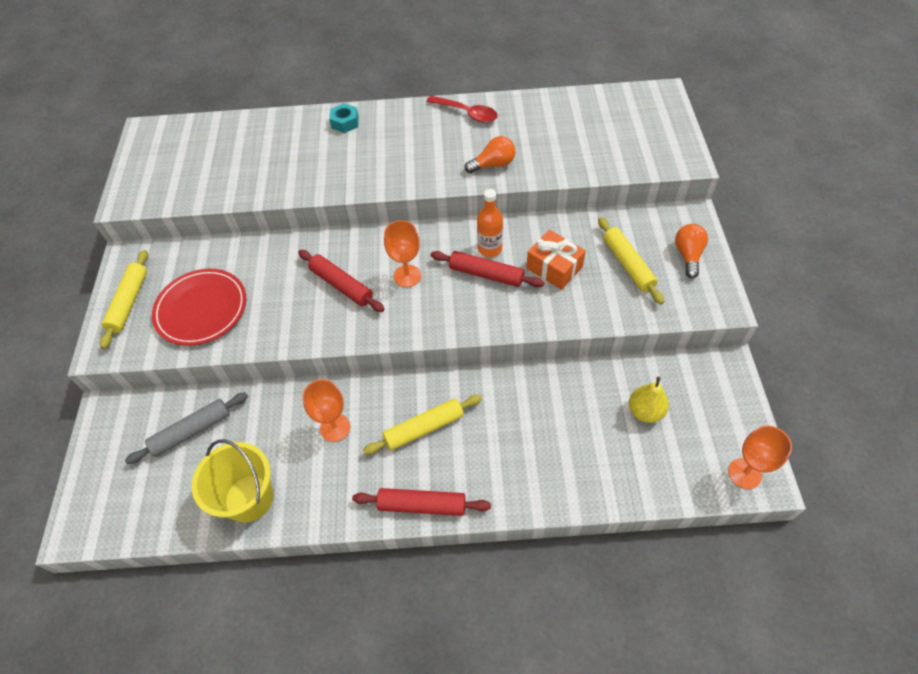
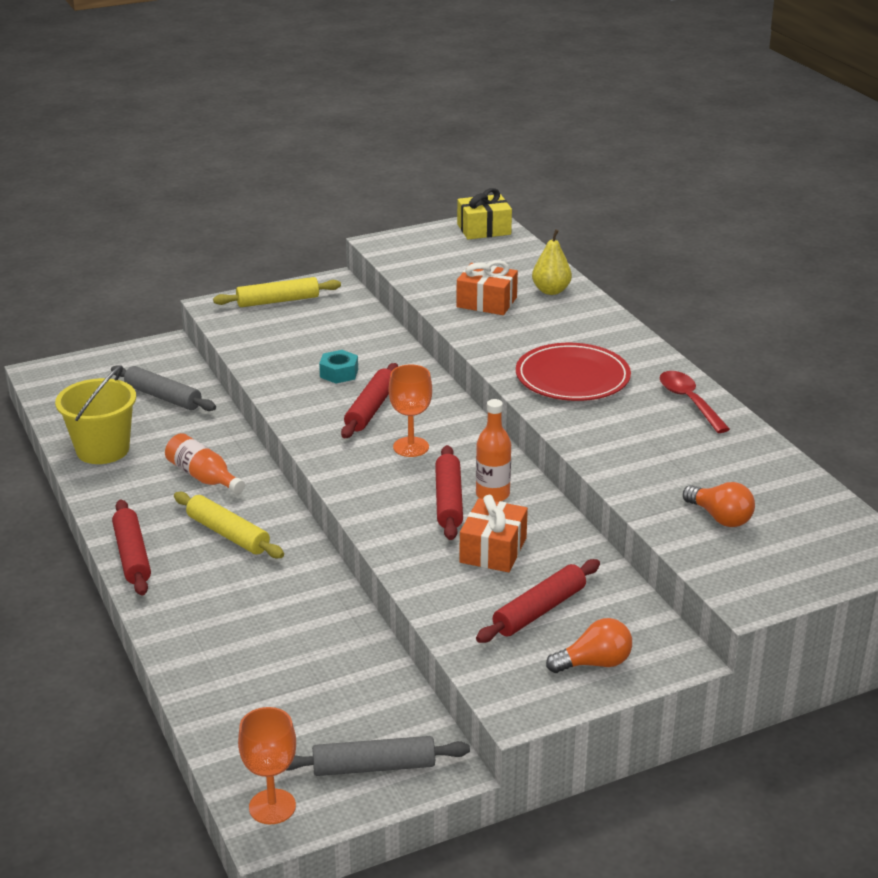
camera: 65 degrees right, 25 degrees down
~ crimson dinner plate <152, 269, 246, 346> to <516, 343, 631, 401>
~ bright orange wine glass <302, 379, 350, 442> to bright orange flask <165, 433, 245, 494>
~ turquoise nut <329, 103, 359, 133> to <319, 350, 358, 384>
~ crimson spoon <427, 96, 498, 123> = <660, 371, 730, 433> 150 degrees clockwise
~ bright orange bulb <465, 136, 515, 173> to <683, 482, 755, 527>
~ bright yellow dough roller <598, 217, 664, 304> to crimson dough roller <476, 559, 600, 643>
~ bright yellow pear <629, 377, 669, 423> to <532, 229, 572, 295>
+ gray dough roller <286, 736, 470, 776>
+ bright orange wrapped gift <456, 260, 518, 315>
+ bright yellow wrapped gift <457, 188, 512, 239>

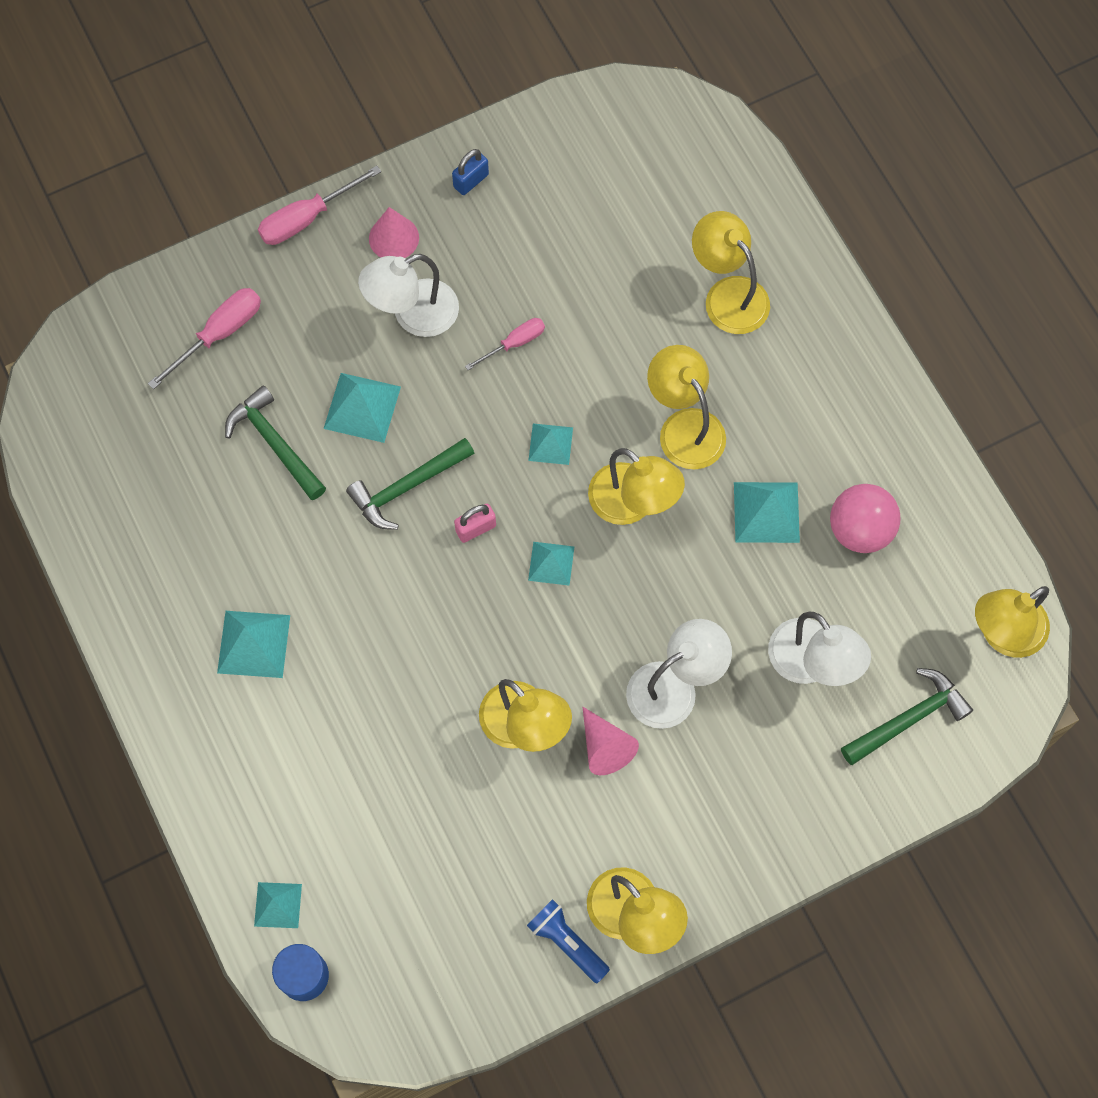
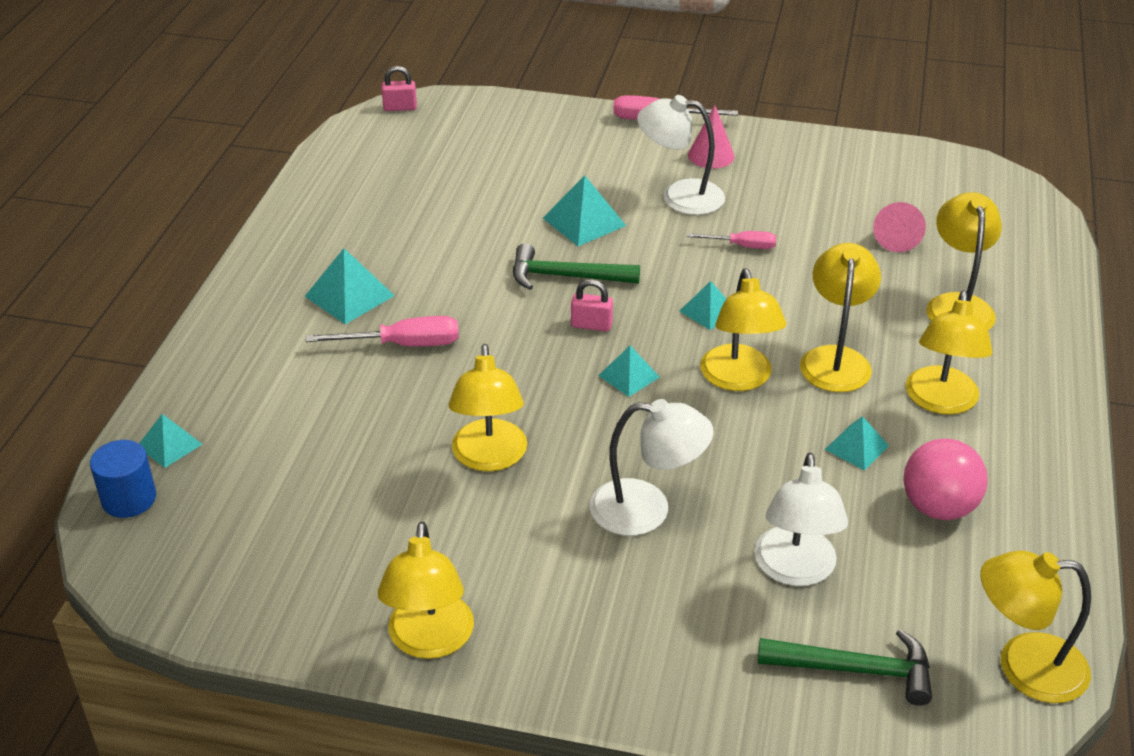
camera: 40 degrees right, 30 degrees down
~ rose-pink hand screwdriver <148, 288, 261, 389> to <306, 316, 459, 346>
- green hammer <225, 385, 326, 500>
- royal blue lock <452, 149, 489, 195>
- royal blue flashlight <527, 899, 610, 983>
~ rose-pink cone shape <583, 707, 639, 775> to <873, 202, 926, 252>
~ turquoise pyramid shape <734, 482, 800, 543> = <825, 416, 889, 471> x0.64
+ rose-pink lock <382, 66, 417, 111>
+ bright yellow lamp <906, 290, 993, 415>

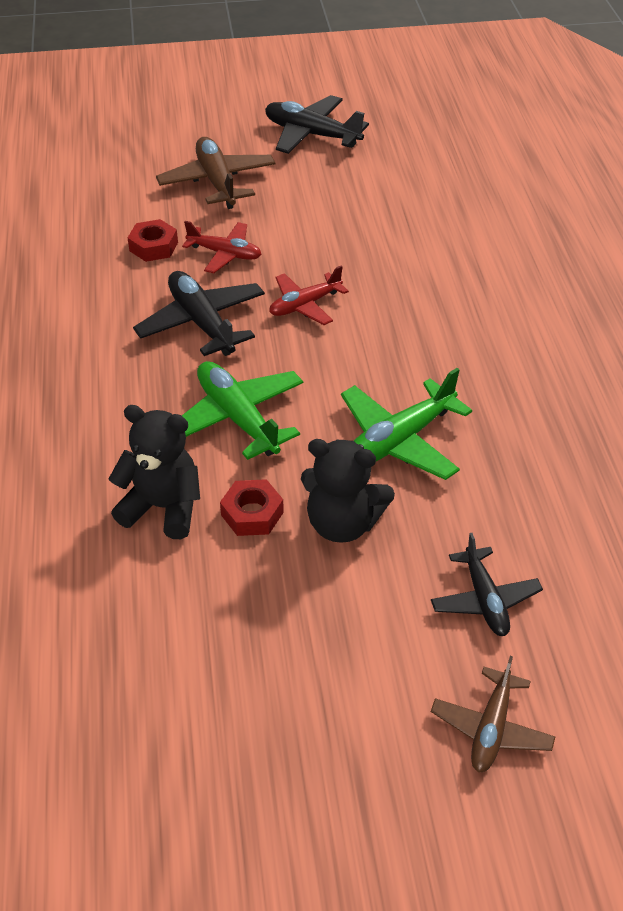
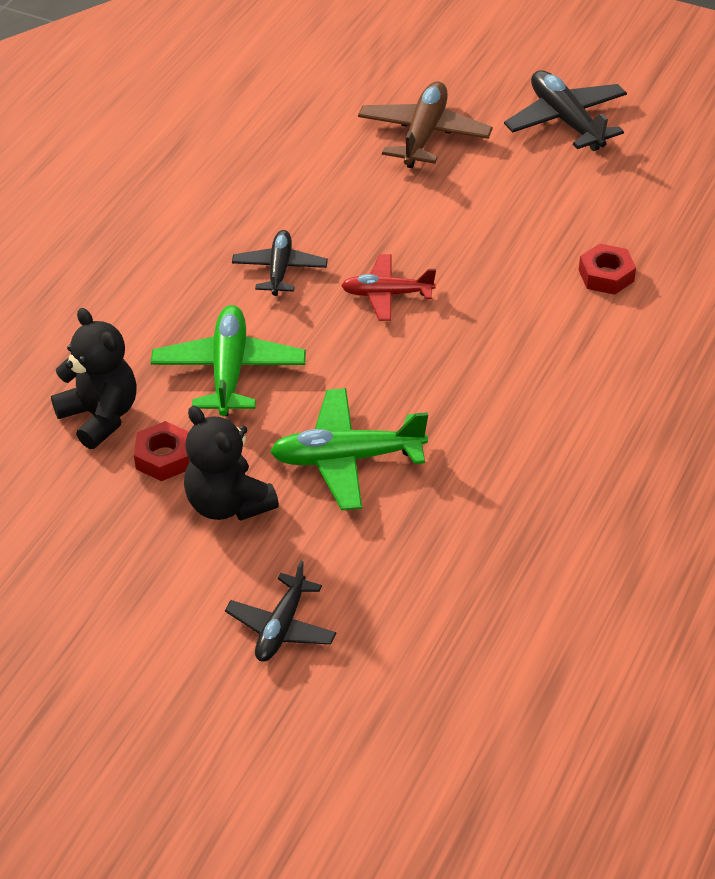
camera: 35 degrees right, 0 degrees up
~ crimson nut <128, 219, 178, 262> to <579, 243, 636, 295>
~ ebony toy plane <133, 271, 265, 356> = <232, 230, 328, 296> x0.65
- crimson toy plane <182, 221, 262, 273>
- russet toy plane <431, 656, 555, 772>

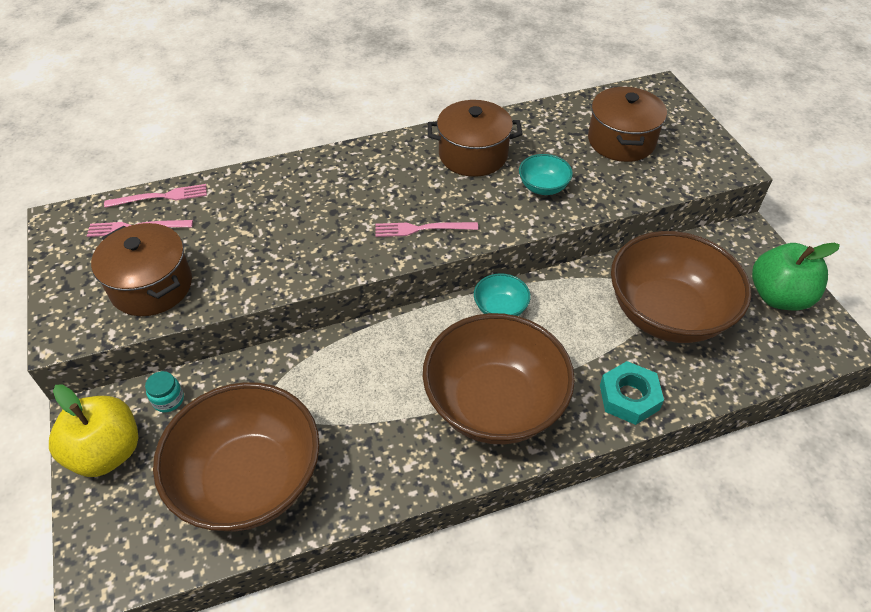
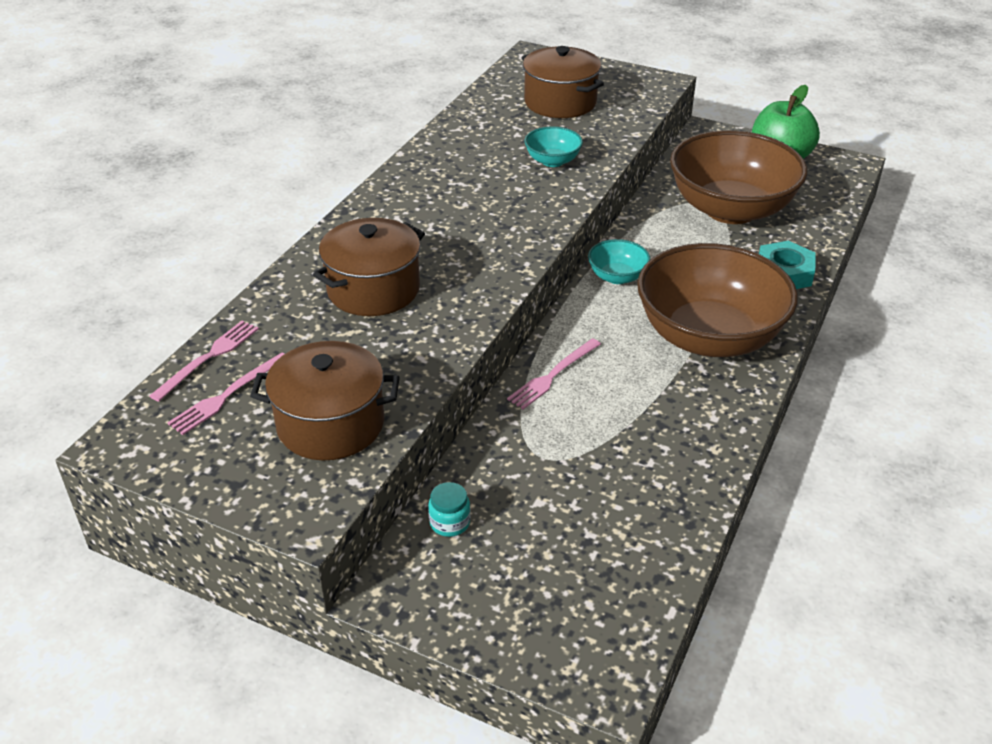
camera: 45 degrees left, 10 degrees down
- bright yellow toy apple <49, 384, 138, 477>
- russet serving bowl <153, 382, 320, 531>
~ rose-pink table fork <375, 222, 478, 237> to <507, 338, 601, 409>
~ russet pot <428, 100, 522, 177> to <313, 218, 425, 316>

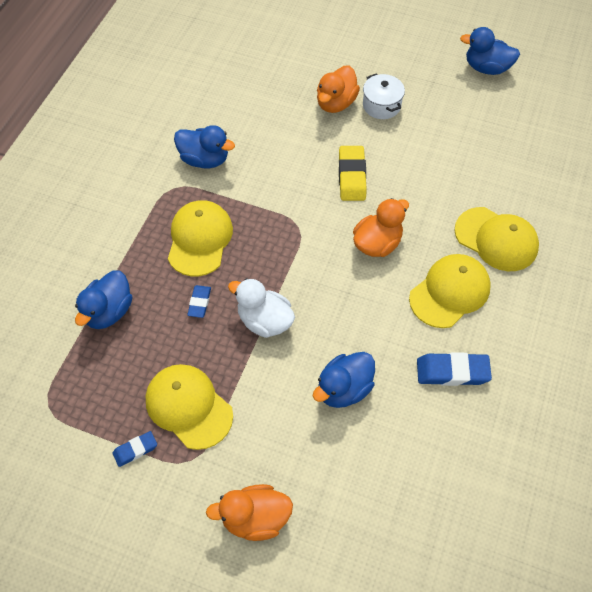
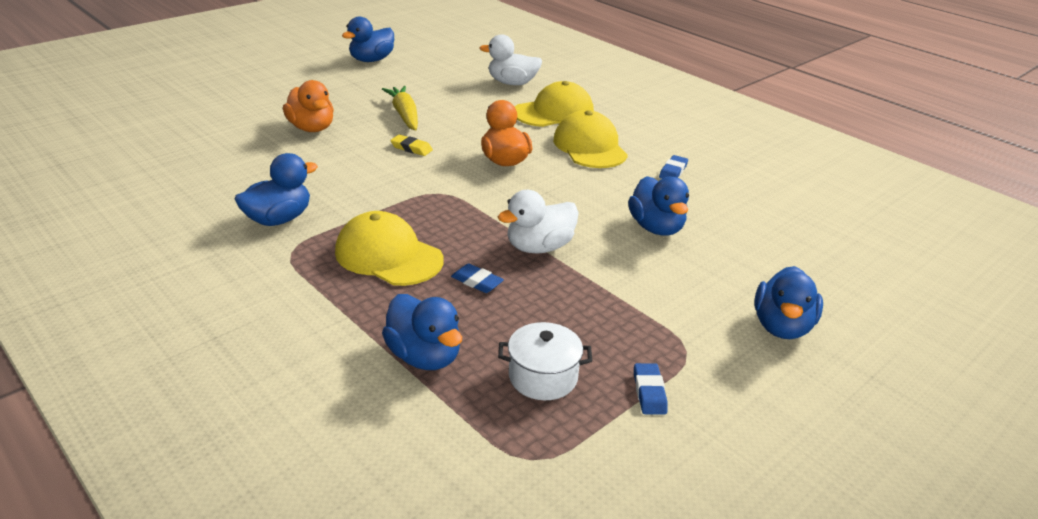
camera: 65 degrees left, 25 degrees down
- bright yellow peaked cap <146, 364, 233, 450>
~ bright orange rubber duck <206, 484, 293, 541> to royal blue rubber duck <754, 266, 823, 339>
~ bright yellow pencil eraser <339, 146, 367, 201> = <390, 135, 433, 156> x0.58
~ pure white pot <363, 73, 405, 119> to <498, 322, 592, 400>
~ royal blue pencil eraser <417, 352, 492, 386> = <659, 155, 688, 179> x0.58
+ bright yellow carrot <382, 86, 418, 131>
+ pure white rubber duck <479, 34, 542, 85>

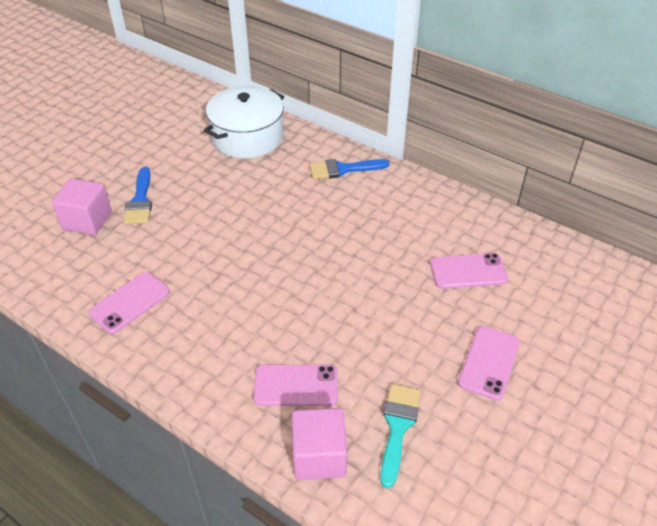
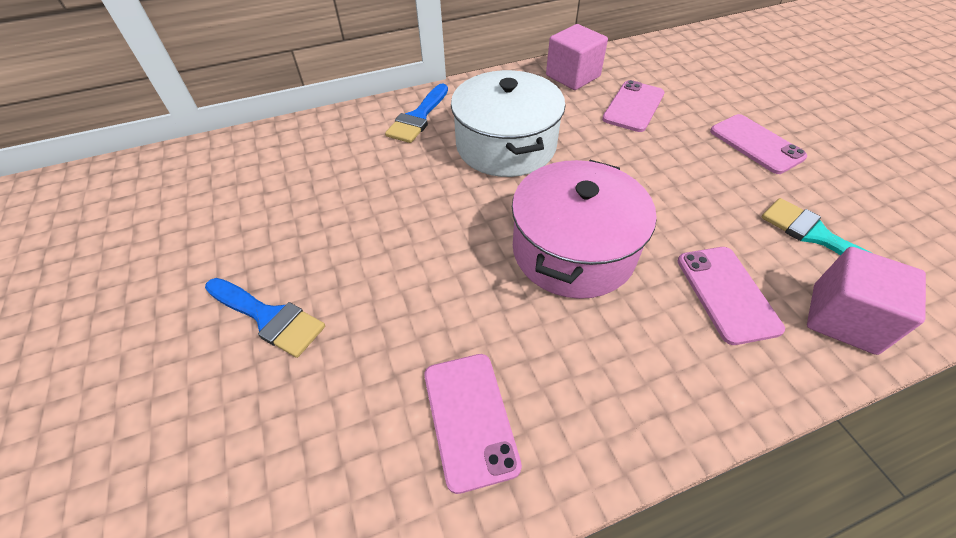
camera: 55 degrees left, 5 degrees up
~ rose-pink block <52, 178, 112, 235> to <546, 24, 608, 90>
~ pure white pot <204, 86, 284, 159> to <451, 70, 565, 177>
~ rose-pink phone <253, 365, 338, 406> = <678, 247, 785, 345> 45 degrees counterclockwise
+ rose-pink pot <512, 160, 657, 299>

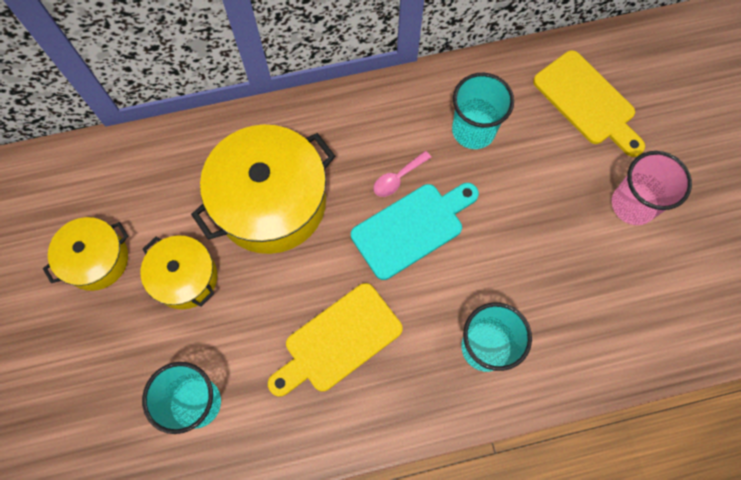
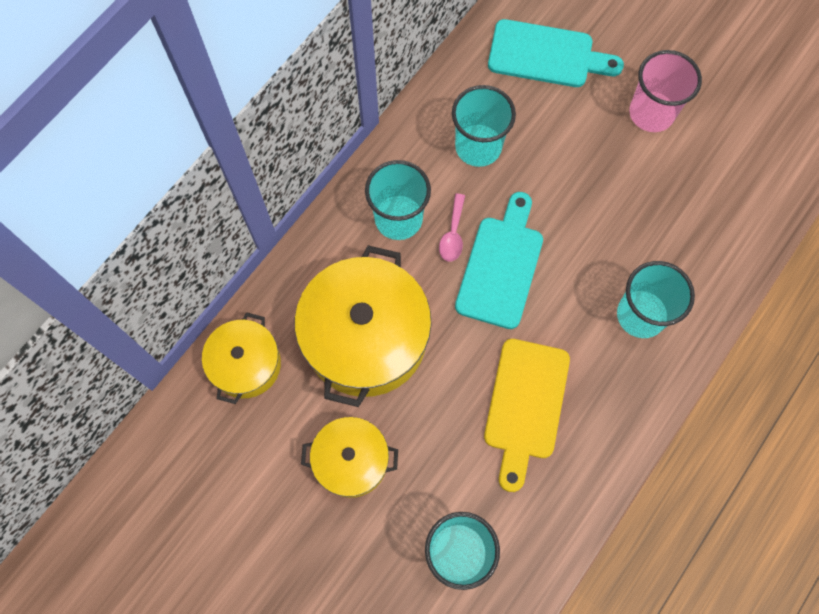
camera: 40 degrees left, 0 degrees up
~ bright yellow pot <43, 217, 128, 291> to <202, 312, 281, 404>
~ bright yellow bread board <533, 50, 645, 157> to turquoise bread board <488, 19, 624, 87>
+ turquoise beaker <365, 160, 431, 240>

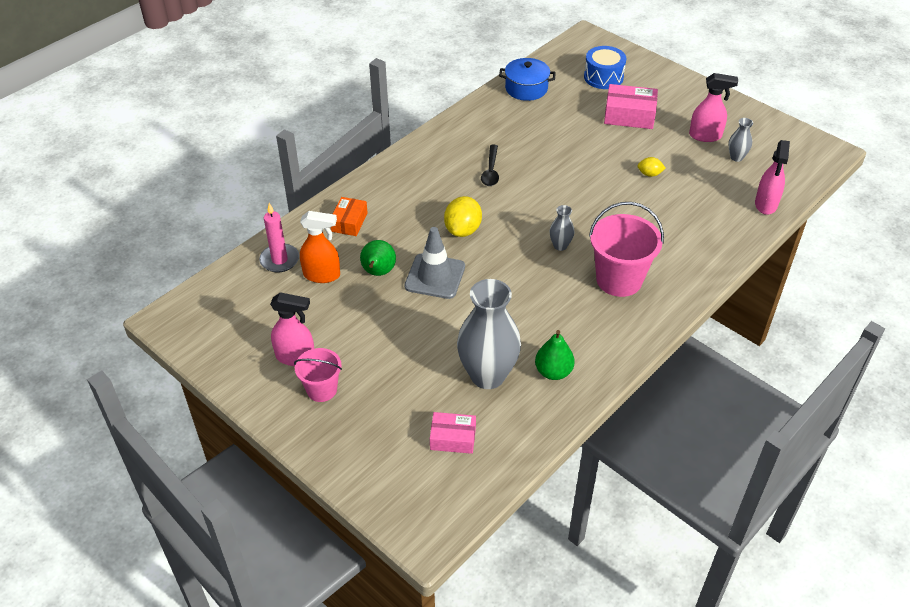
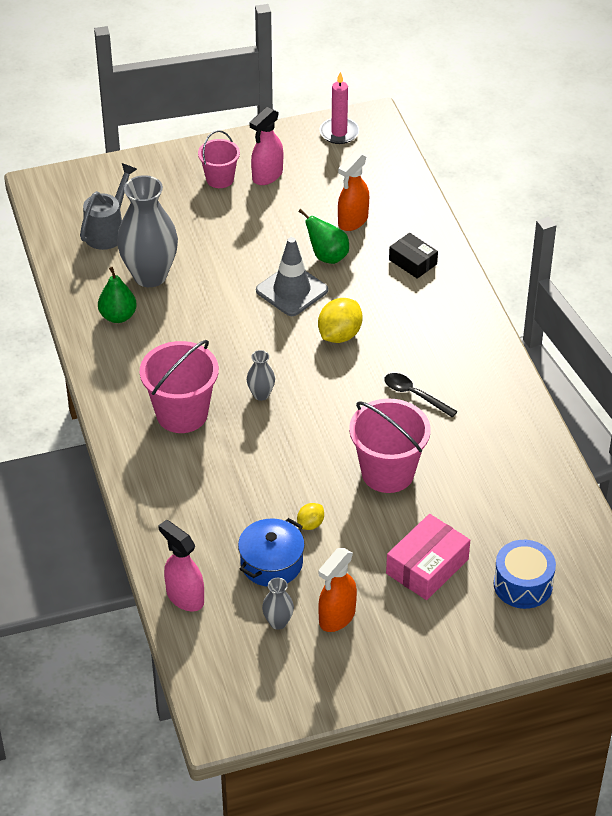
camera: 120 degrees right, 0 degrees up
~ rose-pink wax candle <259, 203, 299, 272> to <319, 72, 359, 144>
~ bright orange parcel <331, 197, 368, 236> to ebony parcel <389, 233, 438, 279>
~ rose-pink parcel <430, 412, 476, 454> to gray watering pot <80, 163, 137, 250>
~ bright yellow lemon <444, 196, 482, 237> = <318, 298, 363, 343> 75 degrees clockwise
~ royal blue pot <499, 58, 556, 101> to <238, 518, 305, 587>
~ rose-pink sprayer <689, 73, 738, 142> to bright orange sprayer <318, 548, 357, 632>
+ rose-pink pail <349, 398, 431, 493>

